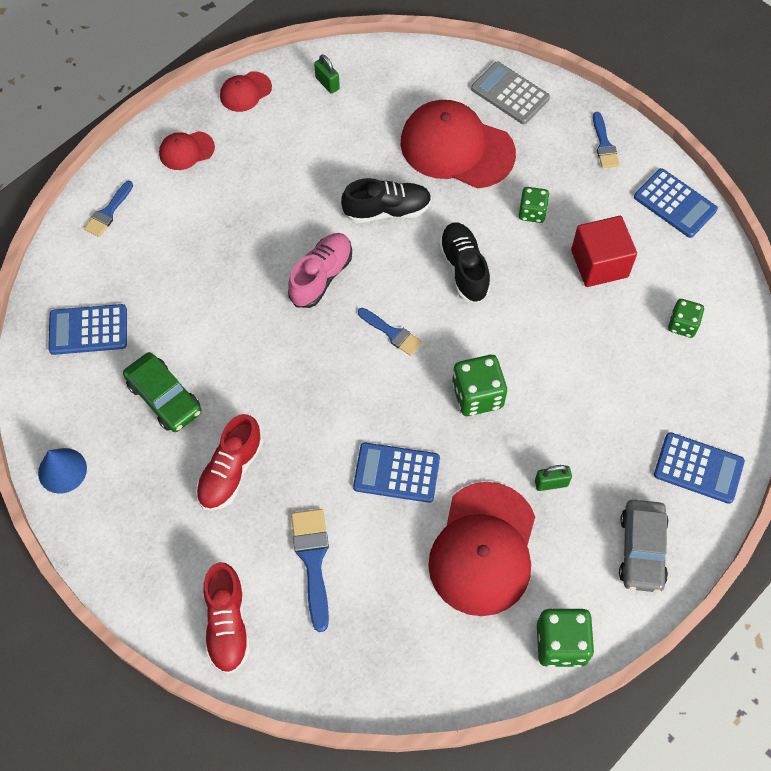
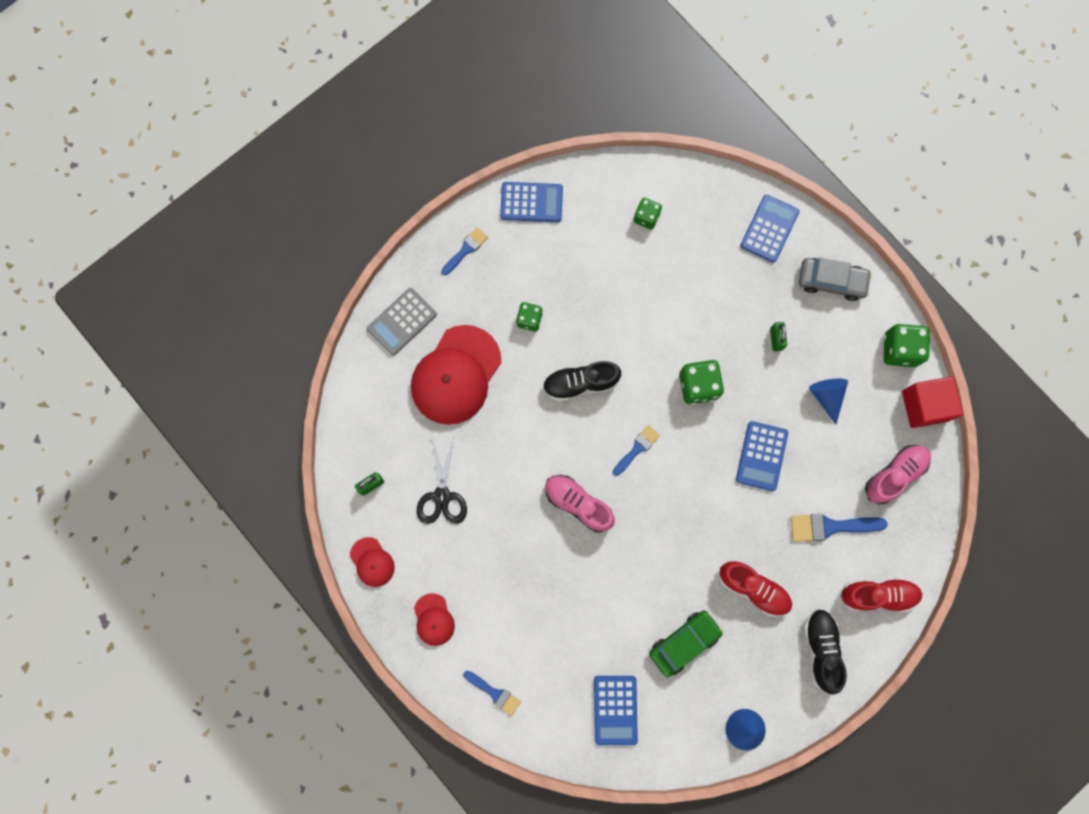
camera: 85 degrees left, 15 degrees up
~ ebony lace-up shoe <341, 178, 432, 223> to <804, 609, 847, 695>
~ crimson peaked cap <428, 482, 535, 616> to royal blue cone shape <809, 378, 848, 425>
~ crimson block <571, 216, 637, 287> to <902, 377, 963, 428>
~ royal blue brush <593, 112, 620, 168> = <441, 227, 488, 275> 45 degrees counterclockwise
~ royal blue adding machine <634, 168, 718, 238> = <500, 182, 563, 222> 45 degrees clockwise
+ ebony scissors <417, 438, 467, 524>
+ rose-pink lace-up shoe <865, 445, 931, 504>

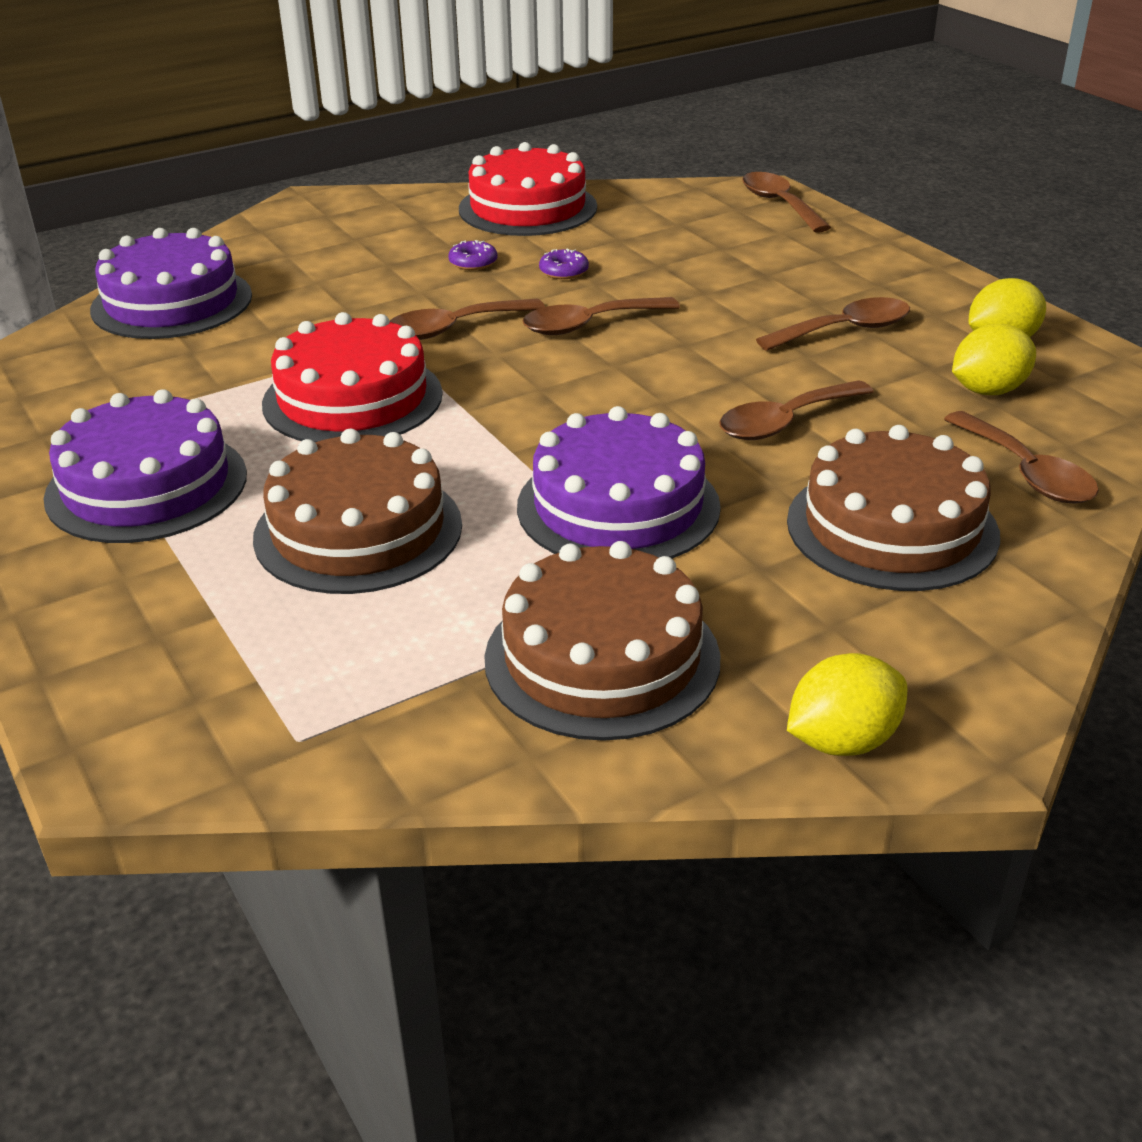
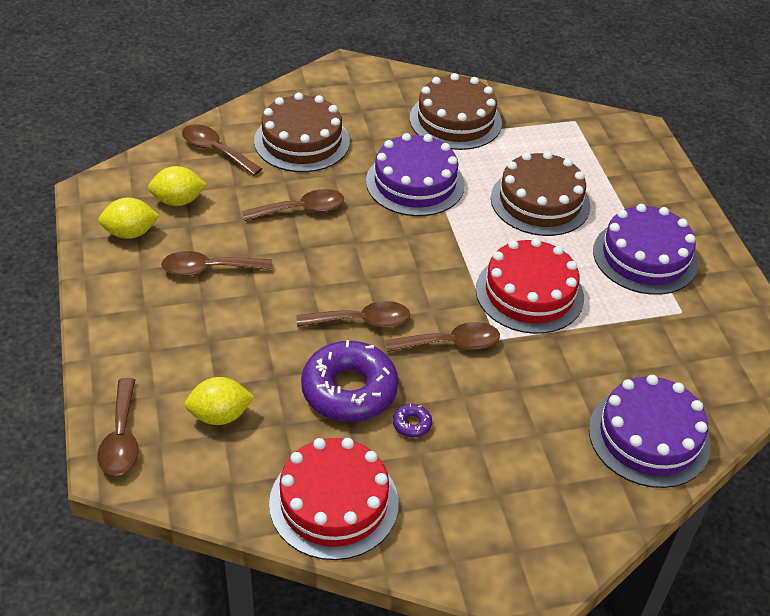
camera: 165 degrees left, 10 degrees up
~ purple doughnut <539, 249, 589, 279> = <301, 340, 398, 422> x2.49
~ bright yellow lemon <787, 653, 907, 756> to <185, 377, 254, 425>
~ russet spoon <944, 411, 1099, 504> = <182, 124, 262, 176> 45 degrees counterclockwise

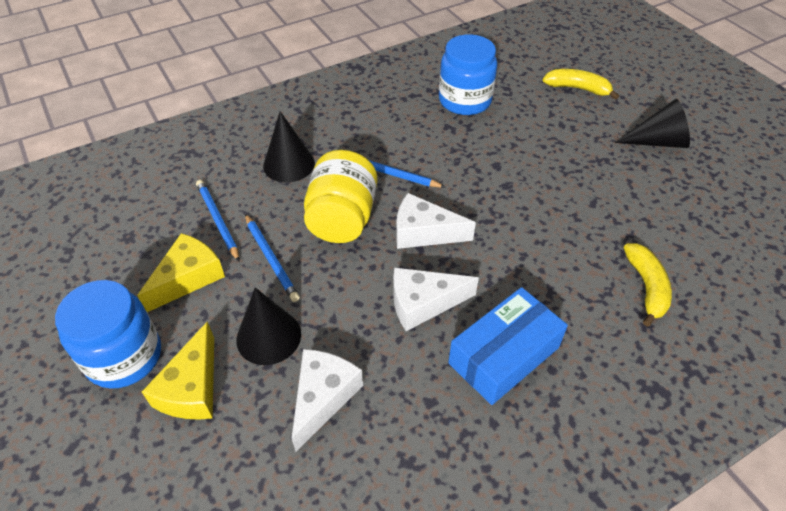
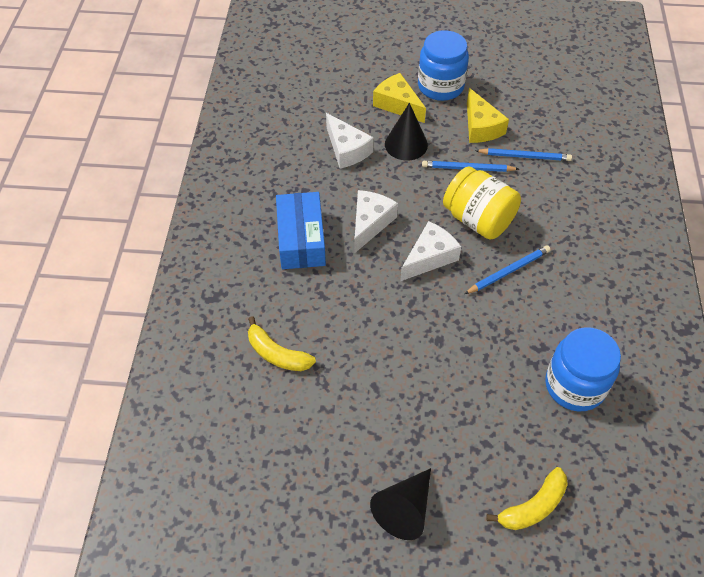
camera: 125 degrees right, 5 degrees up
- ebony cone shape <263, 111, 315, 183>

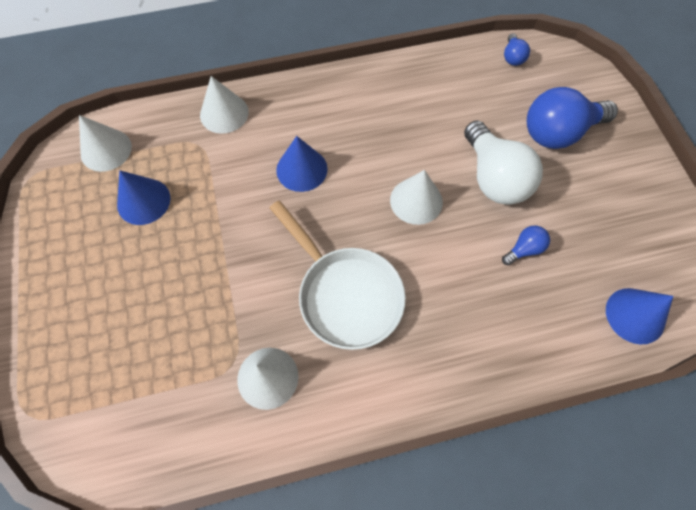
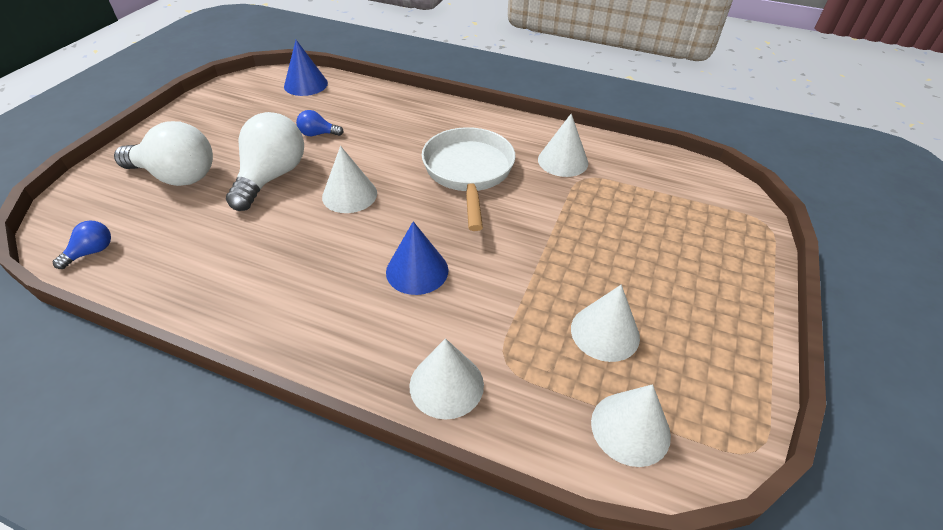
camera: 145 degrees left, 20 degrees down
~ royal blue cone shape <117, 170, 171, 225> to pure white cone shape <571, 285, 640, 362>
~ royal blue bulb <527, 87, 618, 149> to pure white bulb <114, 121, 213, 186>

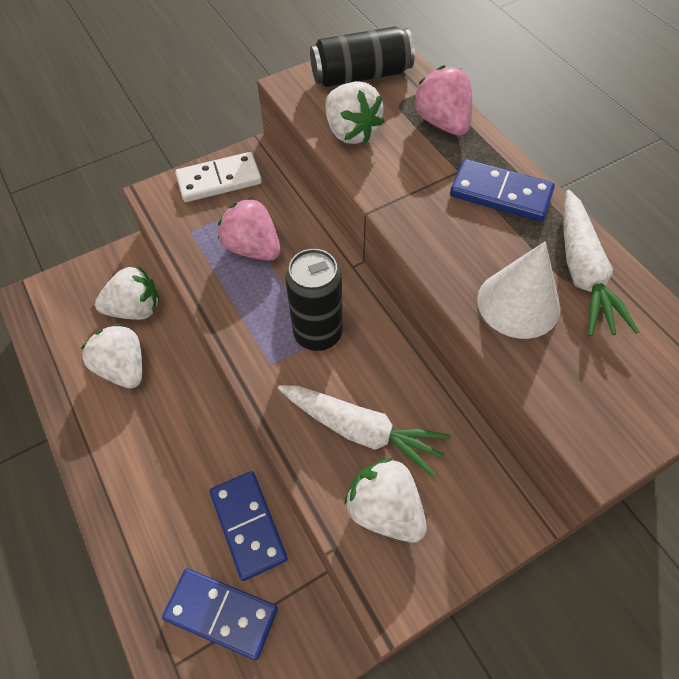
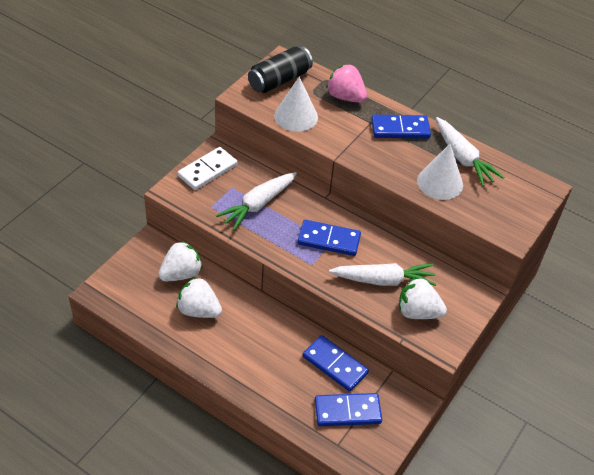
camera: 30 degrees left, 10 degrees down
~ rose-pink toy strawberry <218, 197, 281, 261> to pure white carrot <216, 172, 297, 231>
~ ebony soda can <286, 249, 343, 351> to royal blue domino tile <298, 220, 361, 256>
~ pure white toy strawberry <325, 81, 385, 144> to pure white cone shape <274, 76, 318, 132>

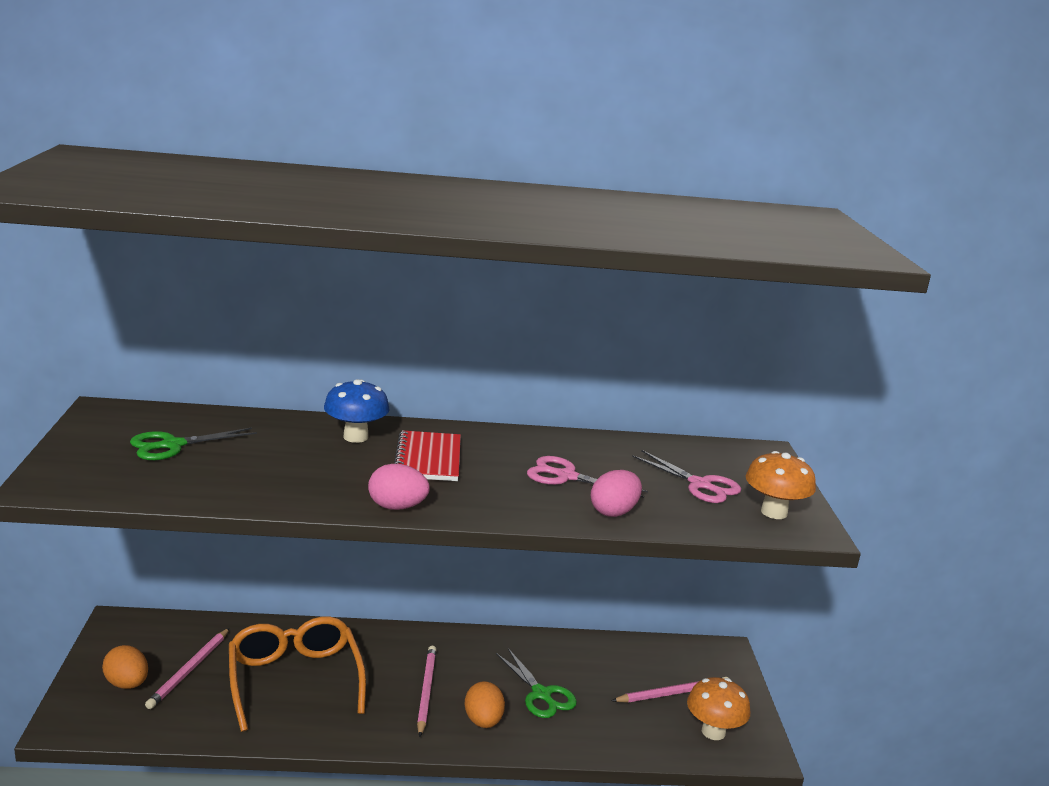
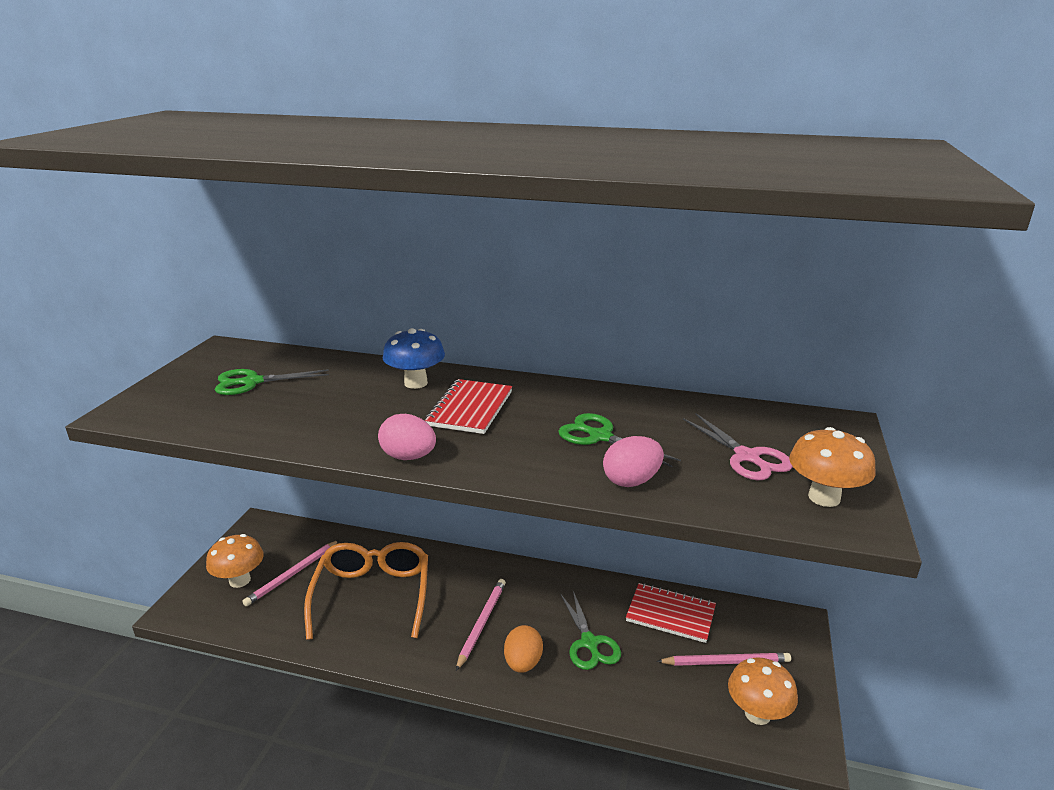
camera: 20 degrees right, 5 degrees up
~ bright orange egg <102, 645, 148, 689> to bright orange toadstool <206, 534, 264, 588>
~ rose-pink scissors <527, 456, 648, 498> to green scissors <558, 413, 681, 467>
+ crimson notebook <626, 583, 716, 643>

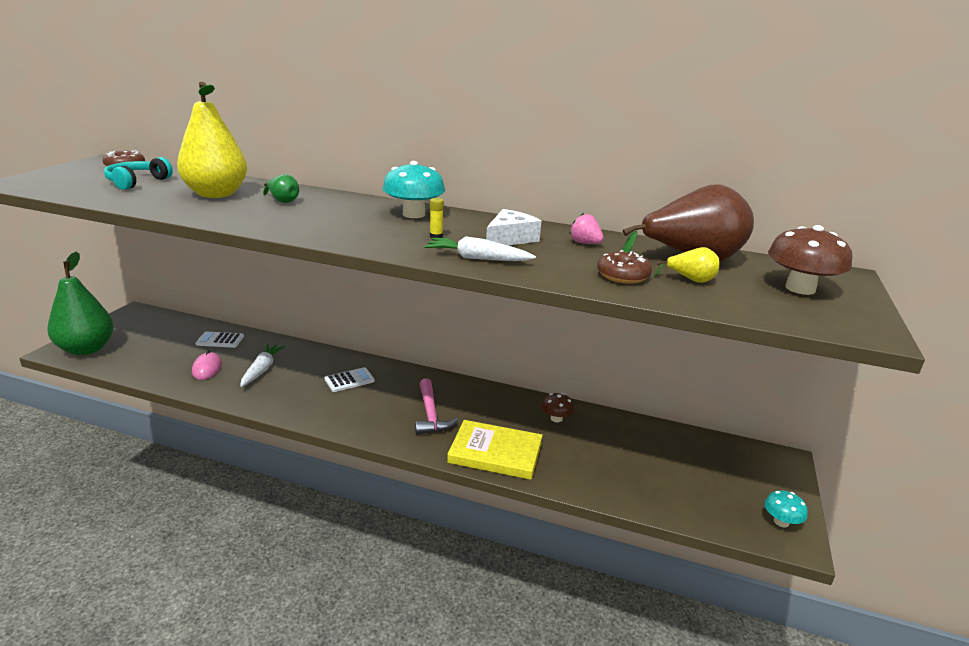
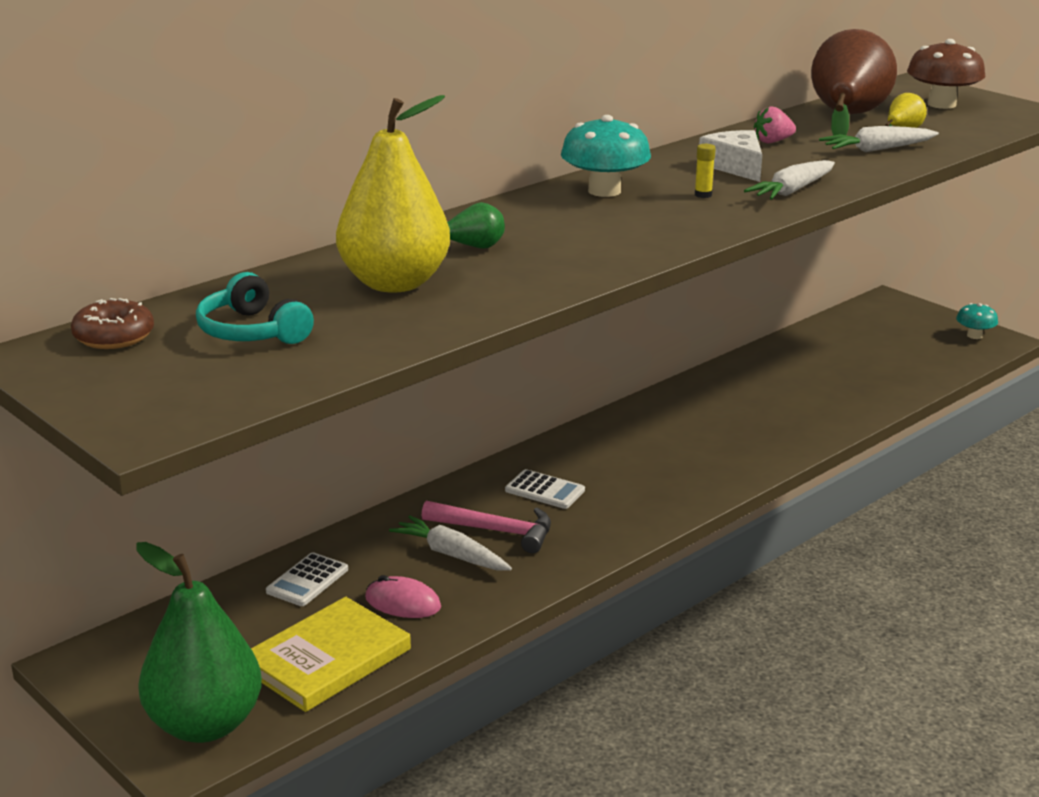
camera: 60 degrees left, 0 degrees up
~ pure white adding machine <325, 367, 375, 392> = <505, 469, 585, 509> 120 degrees clockwise
~ rose-pink hammer <415, 378, 458, 435> to <422, 501, 551, 553>
~ bright yellow hardback <447, 420, 543, 480> to <251, 597, 411, 712>
- russet toadstool <541, 393, 574, 422>
~ russet doughnut <597, 250, 652, 284> to pure white carrot <819, 126, 939, 152>

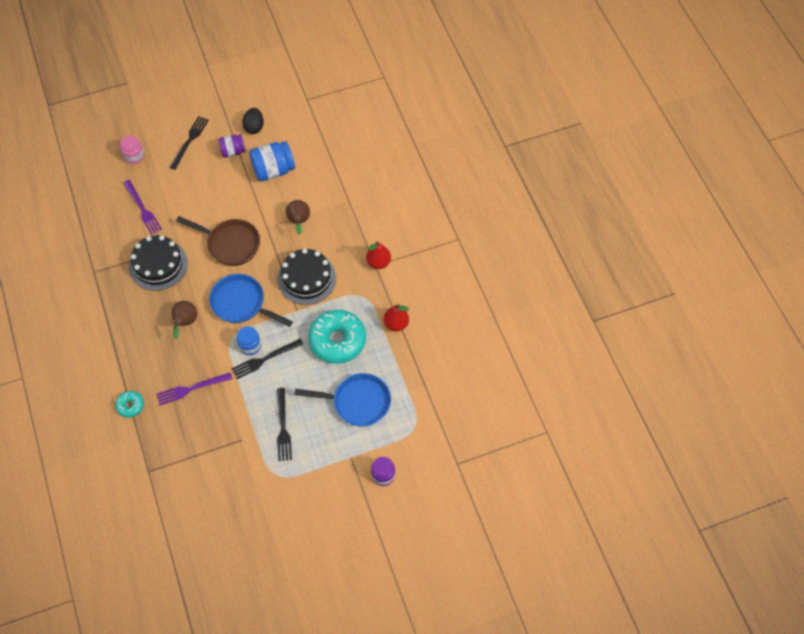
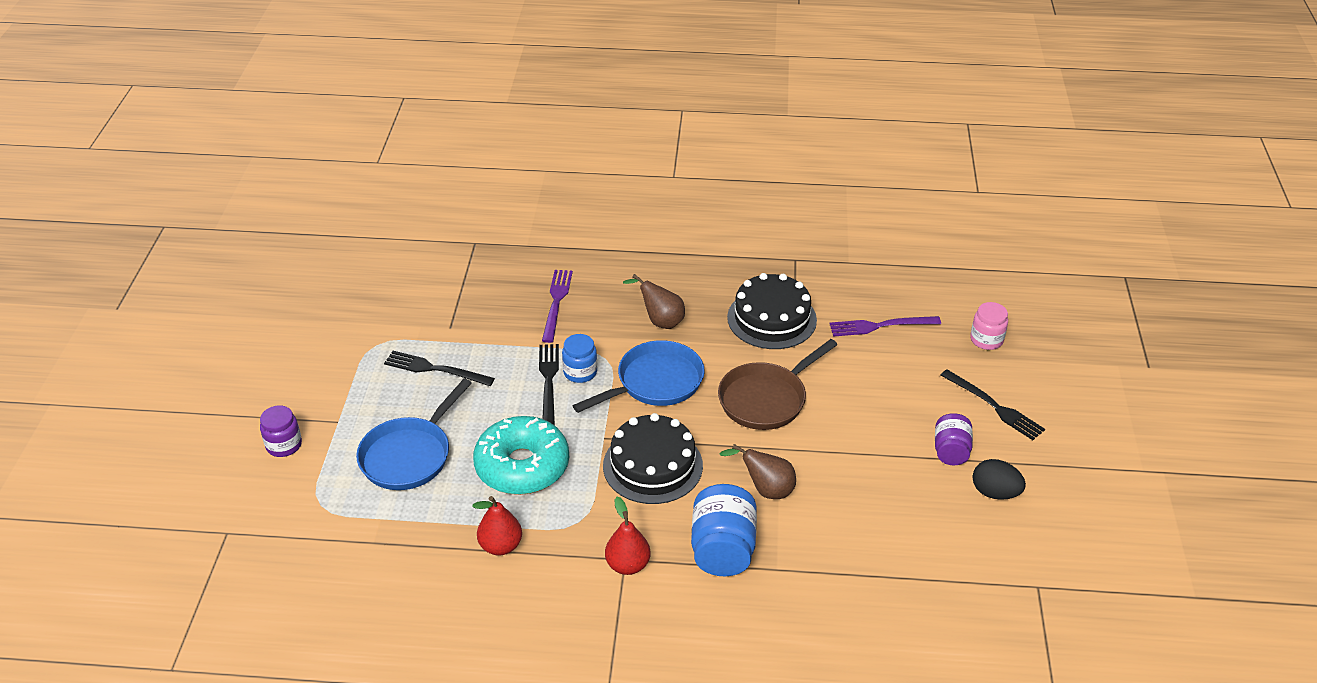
camera: 115 degrees right, 20 degrees down
- turquoise doughnut <115, 391, 144, 418>
~ royal blue jam jar <249, 141, 295, 182> to <691, 484, 757, 576>

